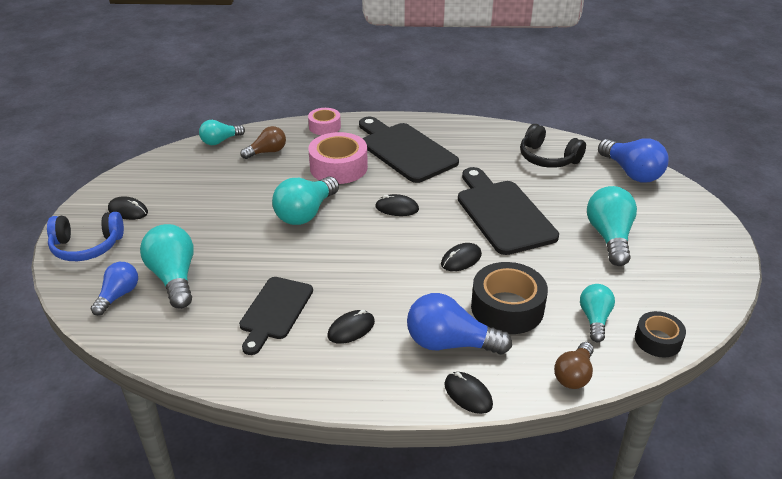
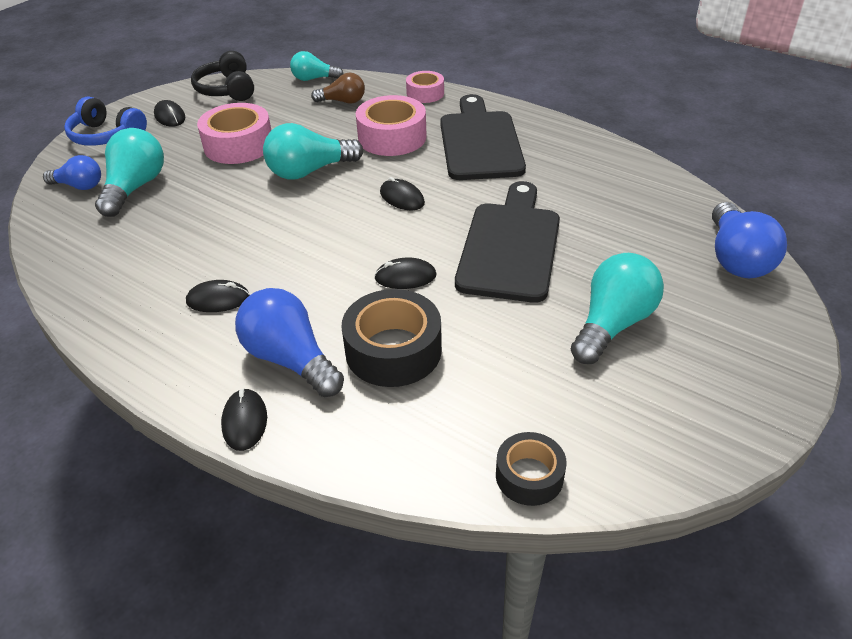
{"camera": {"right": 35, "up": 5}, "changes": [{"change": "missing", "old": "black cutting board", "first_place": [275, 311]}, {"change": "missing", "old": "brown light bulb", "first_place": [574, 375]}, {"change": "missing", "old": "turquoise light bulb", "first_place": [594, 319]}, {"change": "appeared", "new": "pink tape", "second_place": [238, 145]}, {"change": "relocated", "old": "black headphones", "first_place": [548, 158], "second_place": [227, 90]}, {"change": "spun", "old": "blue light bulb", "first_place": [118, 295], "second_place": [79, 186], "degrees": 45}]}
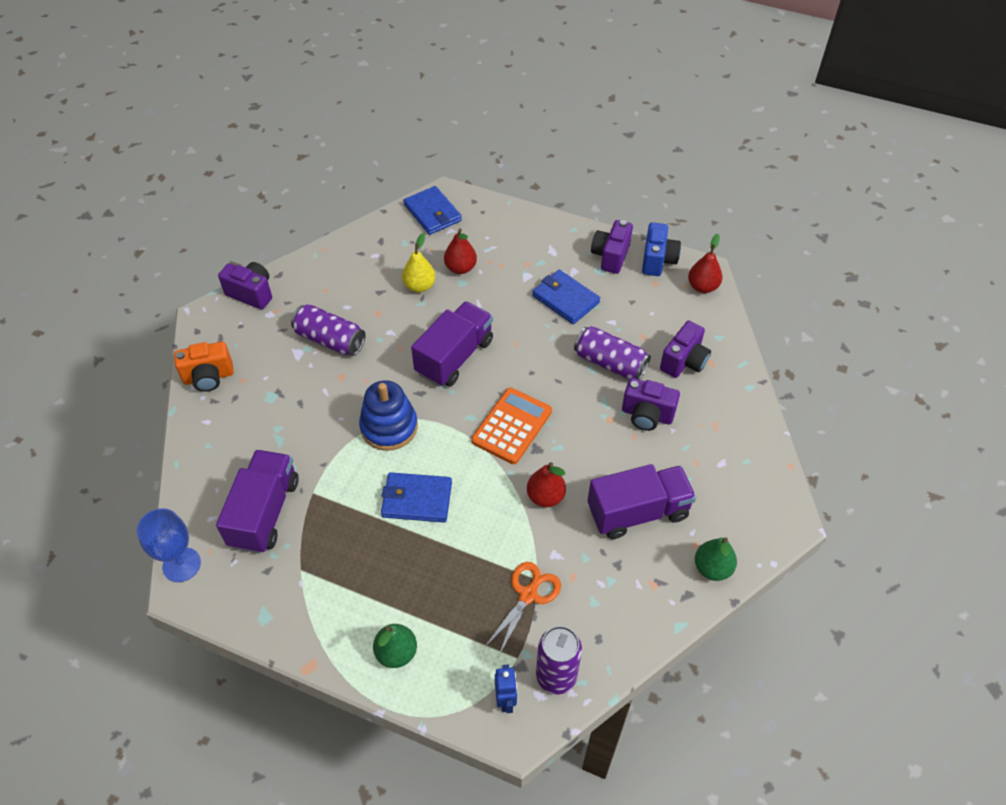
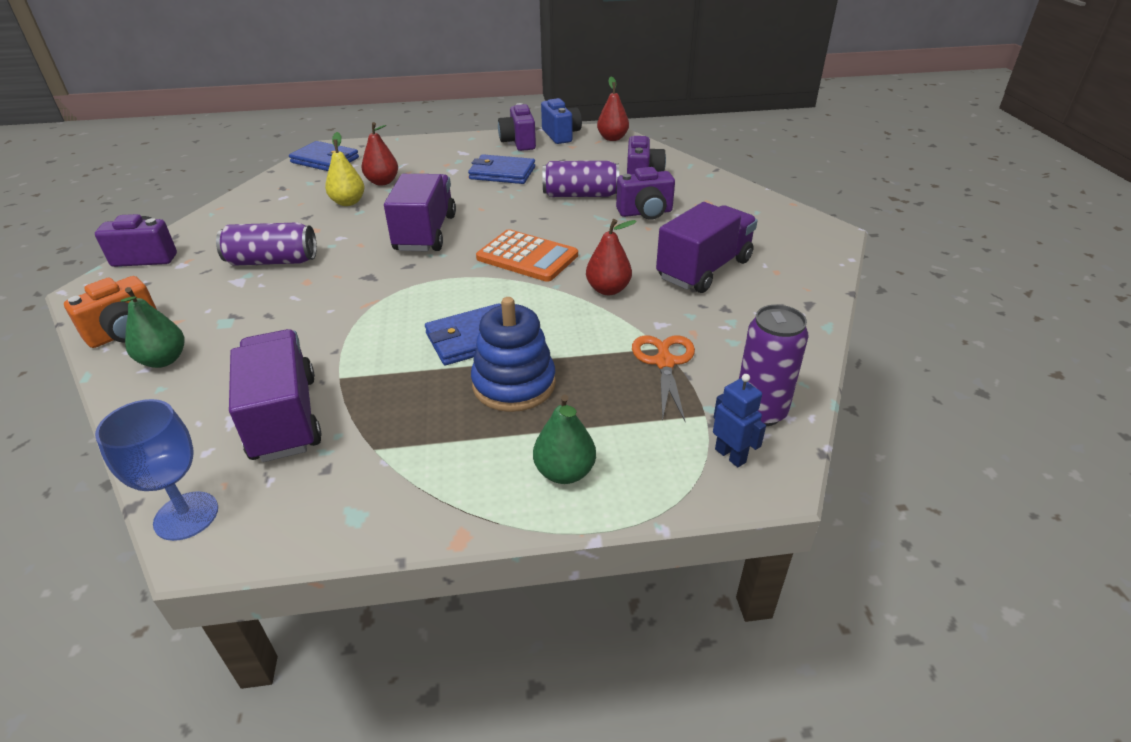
{"camera": {"right": -30, "up": -15}, "changes": [{"change": "relocated", "old": "blue stacking toy", "first_place": [389, 427], "second_place": [514, 384]}, {"change": "relocated", "old": "green pear", "first_place": [712, 568], "second_place": [164, 360]}, {"change": "spun", "old": "orange calculator", "first_place": [512, 426], "second_place": [527, 257], "degrees": 120}]}
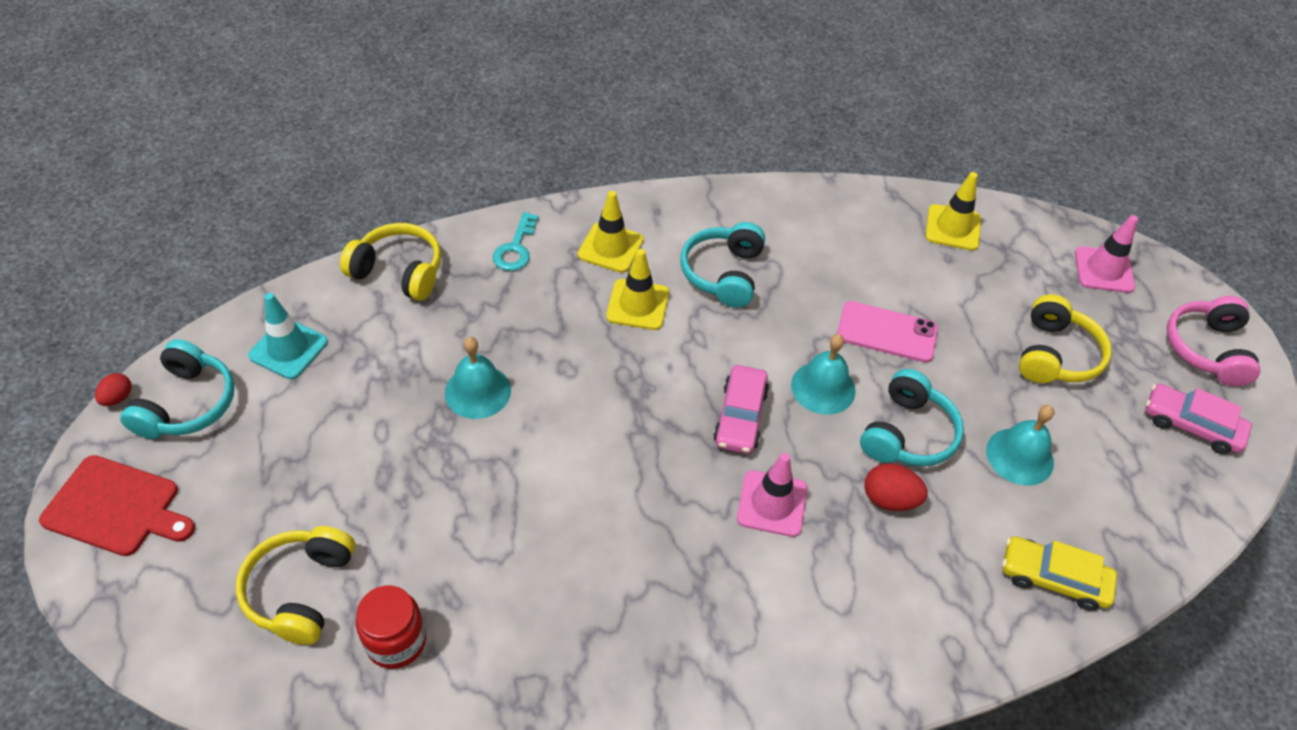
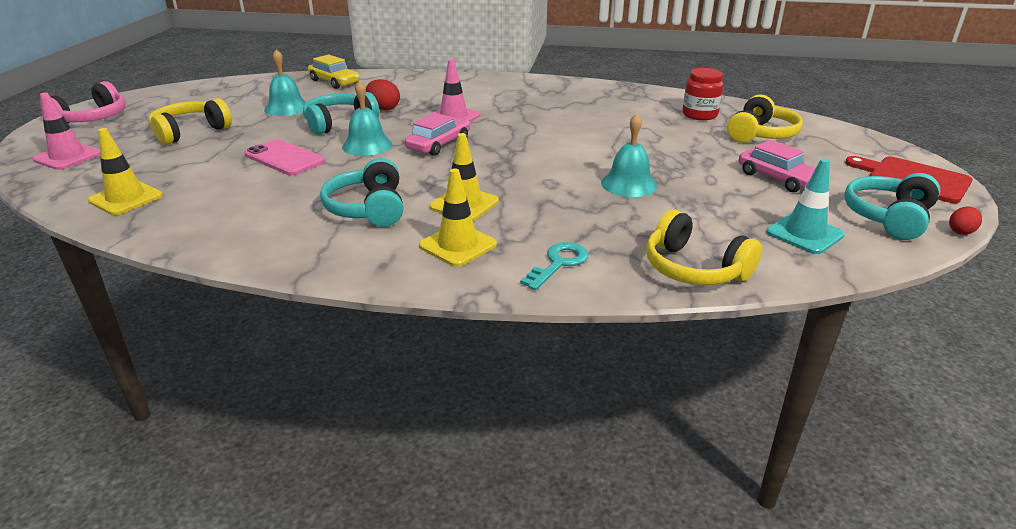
{"camera": {"right": -155, "up": -20}, "changes": [{"change": "relocated", "old": "pink car", "first_place": [1191, 425], "second_place": [778, 178]}, {"change": "spun", "old": "turquoise headphones", "first_place": [723, 273], "second_place": [368, 208], "degrees": 135}]}
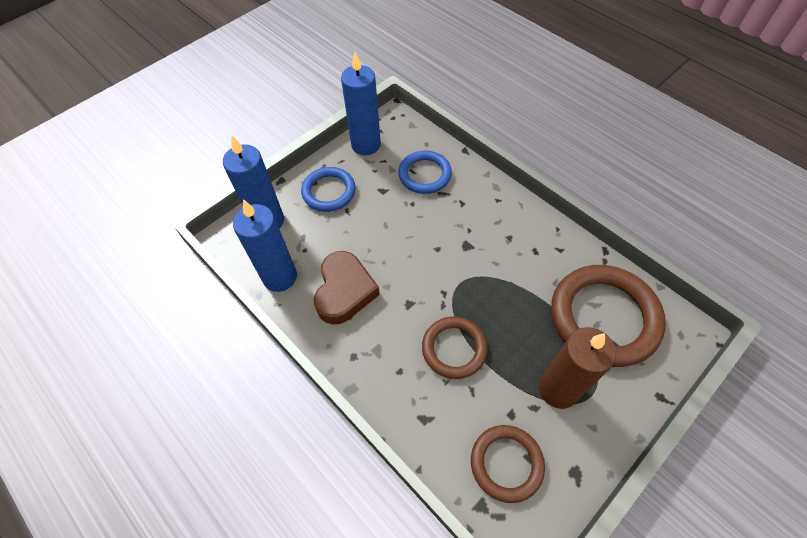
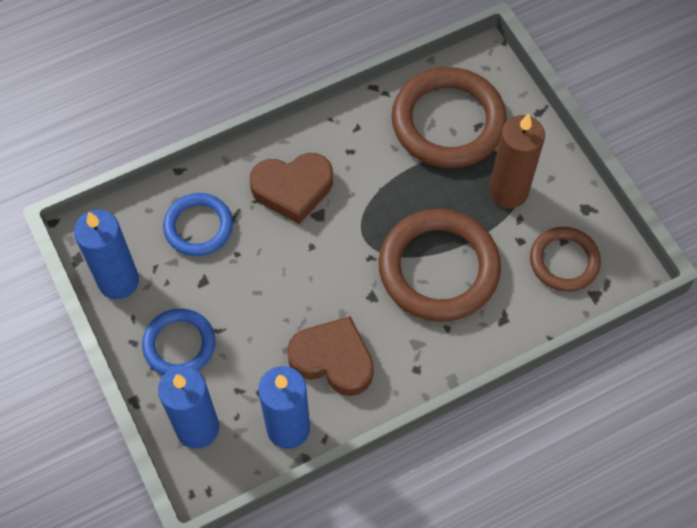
{"camera": {"right": -75, "up": 5}, "changes": [{"change": "appeared", "new": "brown heart", "second_place": [293, 189]}, {"change": "size", "old": "brown ring", "first_place": [454, 349], "second_place": [438, 268], "factor": 1.72}]}
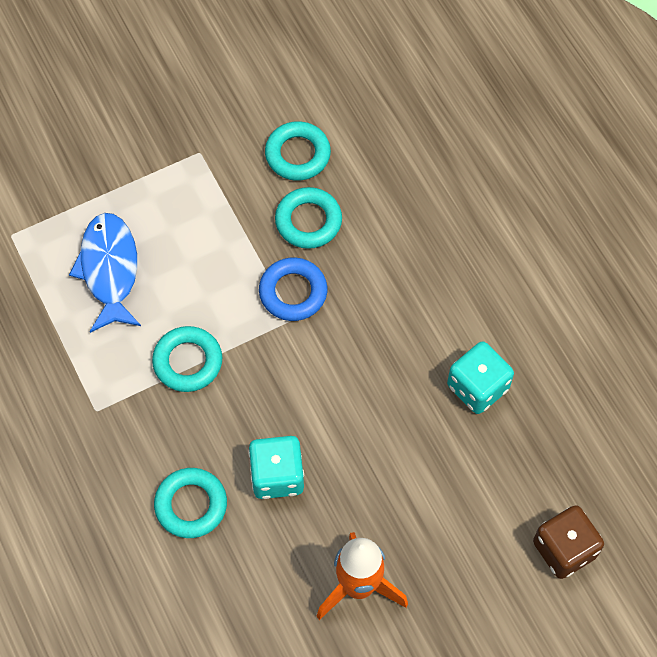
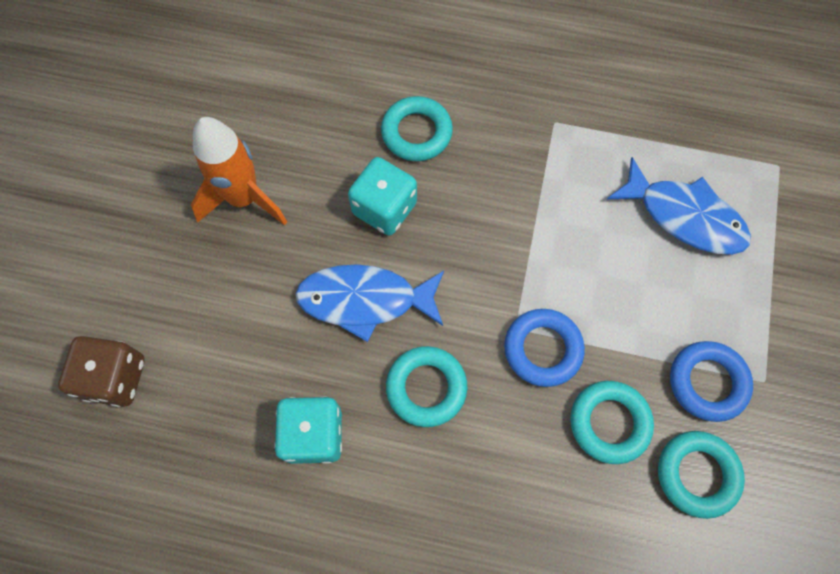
{"camera": {"right": 130, "up": 5}, "changes": [{"change": "appeared", "new": "blue fish", "second_place": [365, 300]}, {"change": "appeared", "new": "blue ring", "second_place": [707, 382]}, {"change": "relocated", "old": "turquoise ring", "first_place": [188, 362], "second_place": [426, 387]}]}
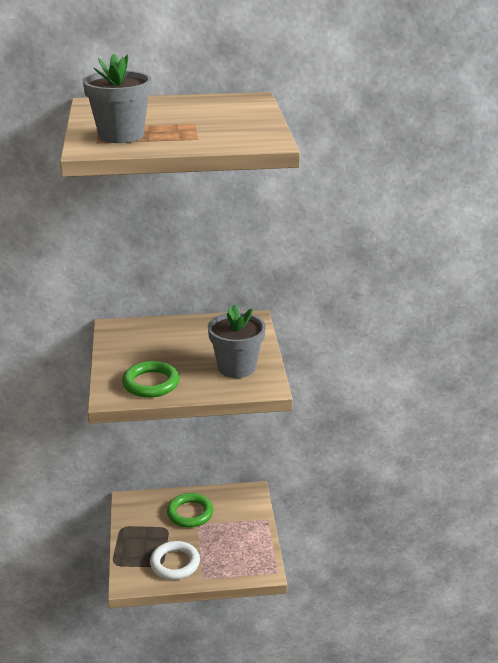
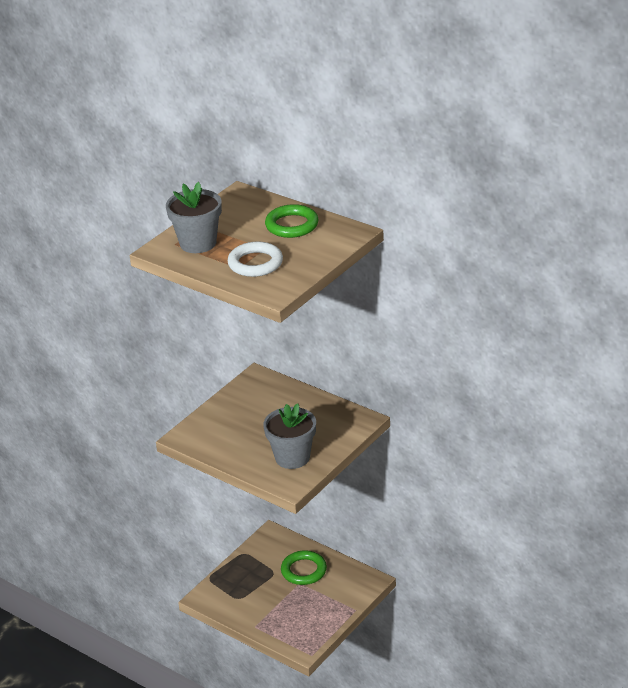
{"camera": {"right": 45, "up": 5}, "changes": [{"change": "relocated", "old": "green ring", "first_place": [151, 383], "second_place": [292, 225]}, {"change": "relocated", "old": "white ring", "first_place": [175, 563], "second_place": [255, 263]}]}
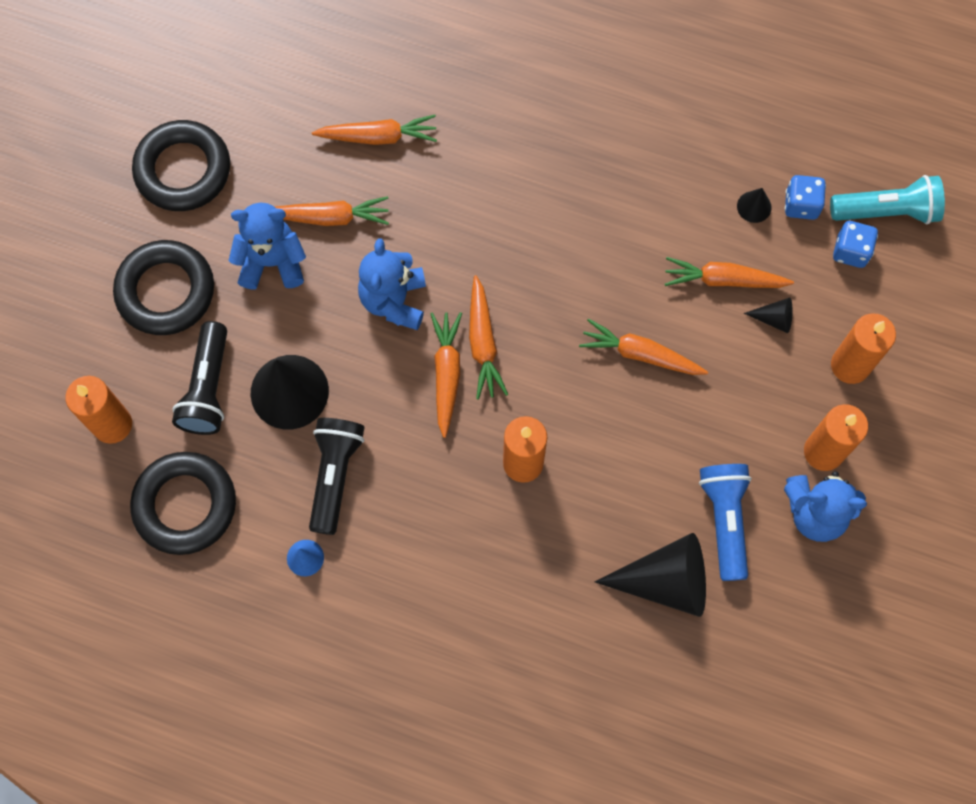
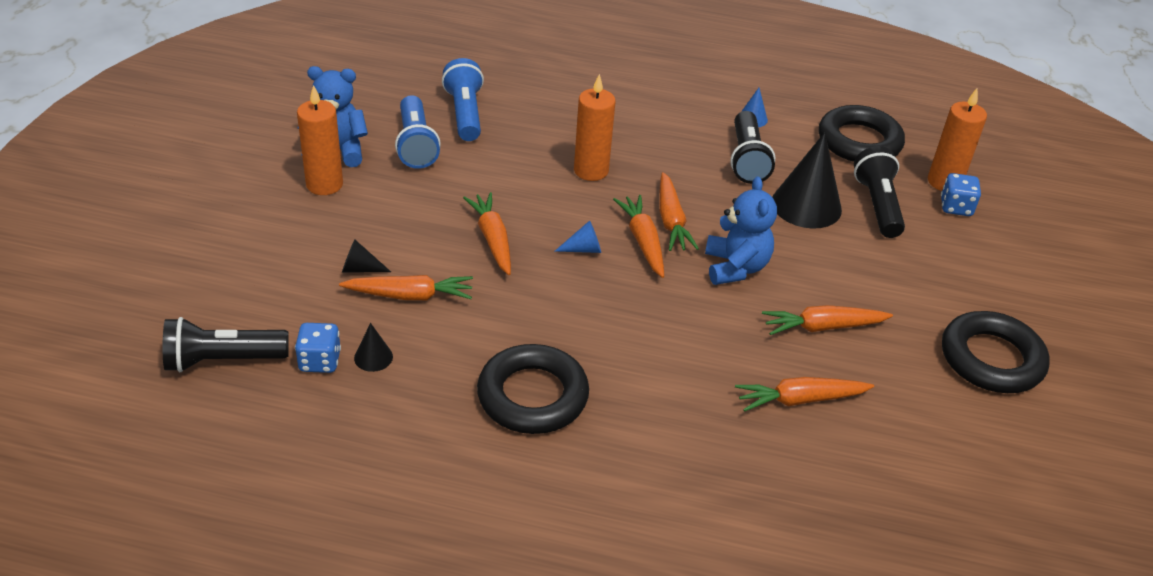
{"camera": {"right": 170, "up": -30}, "changes": [{"change": "missing", "old": "blue teddy bear", "first_place": [272, 262]}, {"change": "missing", "old": "orange candle", "first_place": [850, 365]}, {"change": "appeared", "new": "blue cone", "second_place": [584, 249]}, {"change": "relocated", "old": "black ring", "first_place": [166, 291], "second_place": [532, 396]}, {"change": "relocated", "old": "blue dice", "first_place": [851, 251], "second_place": [956, 207]}, {"change": "exchanged", "old": "black cone", "new": "blue flashlight", "first_place": [666, 581], "second_place": [465, 114]}, {"change": "colour", "old": "turquoise flashlight", "new": "black flashlight", "first_place": [886, 211], "second_place": [223, 360]}, {"change": "spun", "old": "orange carrot", "first_place": [641, 354], "second_place": [492, 239], "degrees": -120}]}
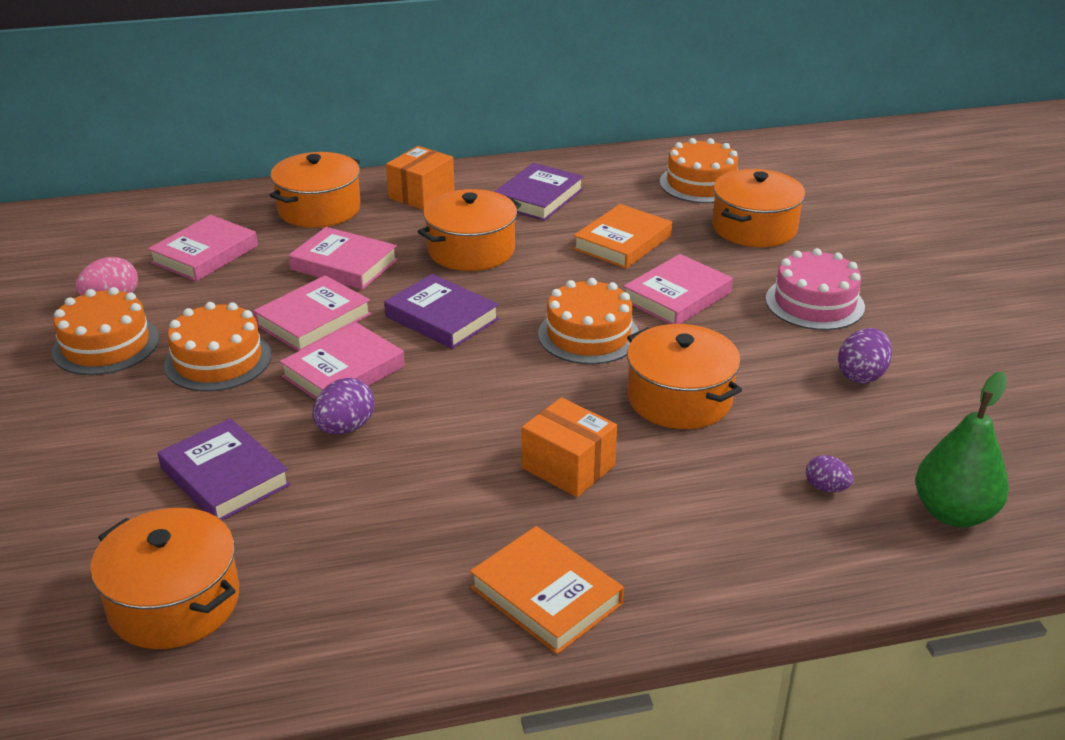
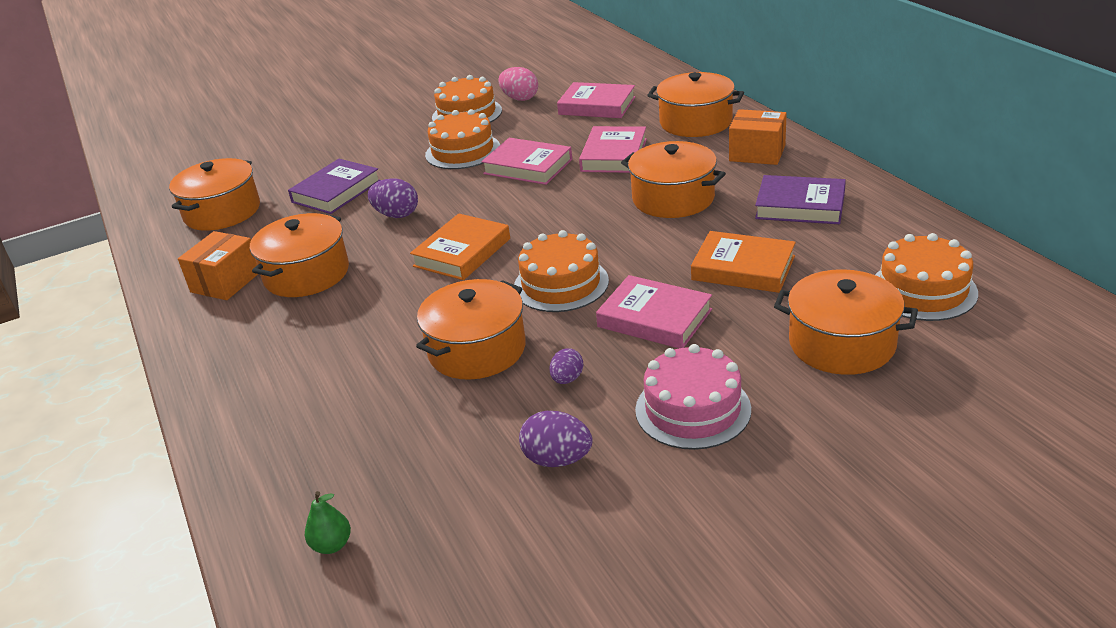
{"camera": {"right": 80, "up": 0}, "changes": [{"change": "missing", "old": "pink book", "first_place": [343, 371]}, {"change": "missing", "old": "purple book", "first_place": [441, 318]}, {"change": "appeared", "new": "orange pot", "second_place": [306, 274]}, {"change": "relocated", "old": "orange book", "first_place": [546, 595], "second_place": [462, 252]}, {"change": "relocated", "old": "orange box", "first_place": [568, 467], "second_place": [226, 282]}, {"change": "relocated", "old": "purple egg", "first_place": [826, 488], "second_place": [567, 379]}, {"change": "size", "old": "green pear", "first_place": [953, 513], "second_place": [332, 545], "factor": 0.5}]}
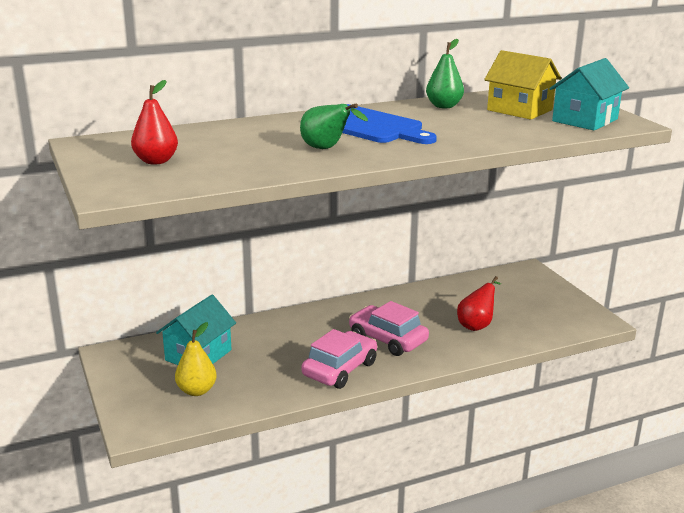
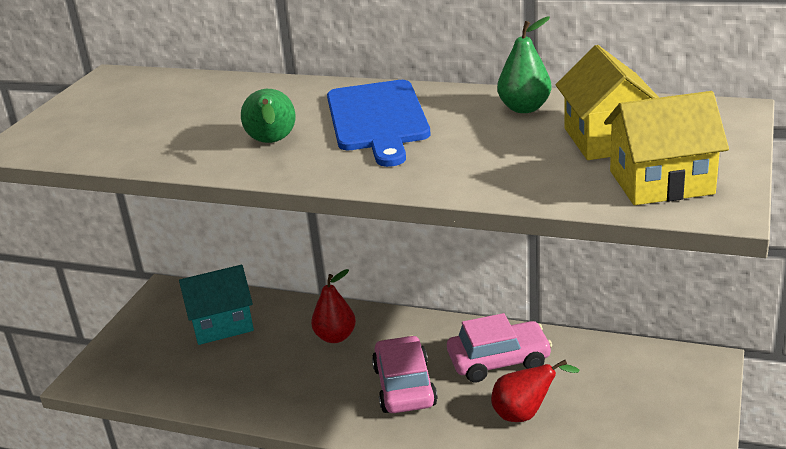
{"camera": {"right": 45, "up": 5}, "changes": [{"change": "missing", "old": "yellow pear", "first_place": [196, 391]}, {"change": "relocated", "old": "red pear", "first_place": [156, 161], "second_place": [335, 337]}, {"change": "relocated", "old": "pink car", "first_place": [340, 369], "second_place": [499, 361]}, {"change": "colour", "old": "turquoise house", "new": "yellow house", "first_place": [585, 120], "second_place": [661, 182]}]}
